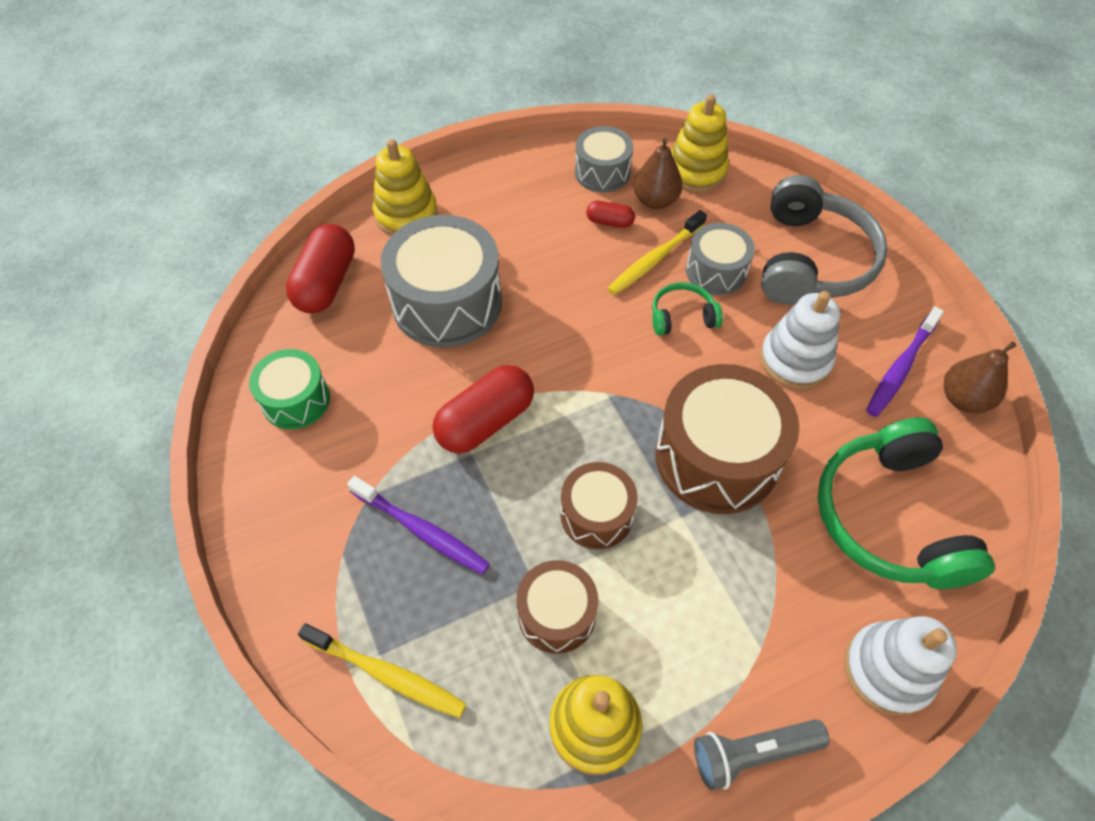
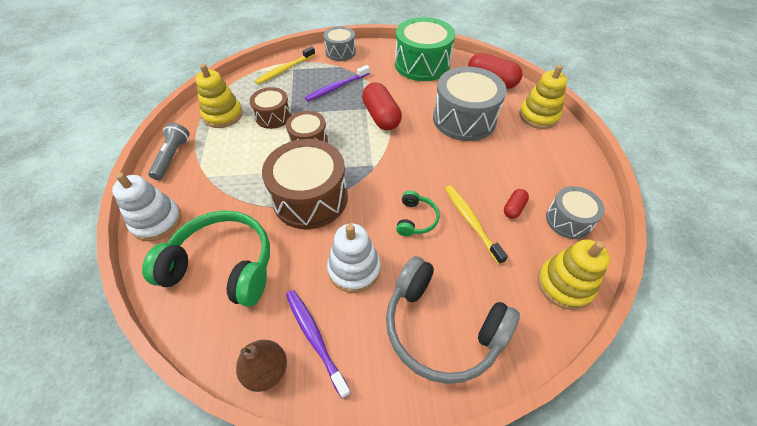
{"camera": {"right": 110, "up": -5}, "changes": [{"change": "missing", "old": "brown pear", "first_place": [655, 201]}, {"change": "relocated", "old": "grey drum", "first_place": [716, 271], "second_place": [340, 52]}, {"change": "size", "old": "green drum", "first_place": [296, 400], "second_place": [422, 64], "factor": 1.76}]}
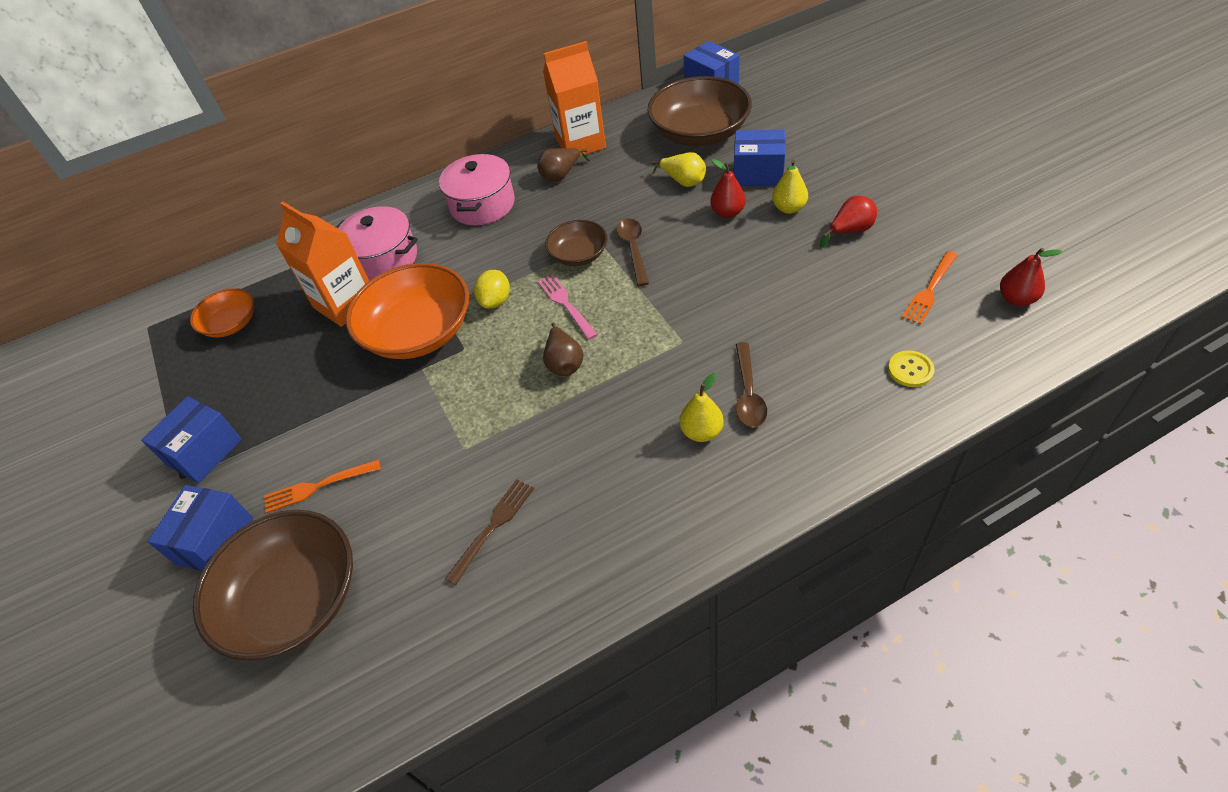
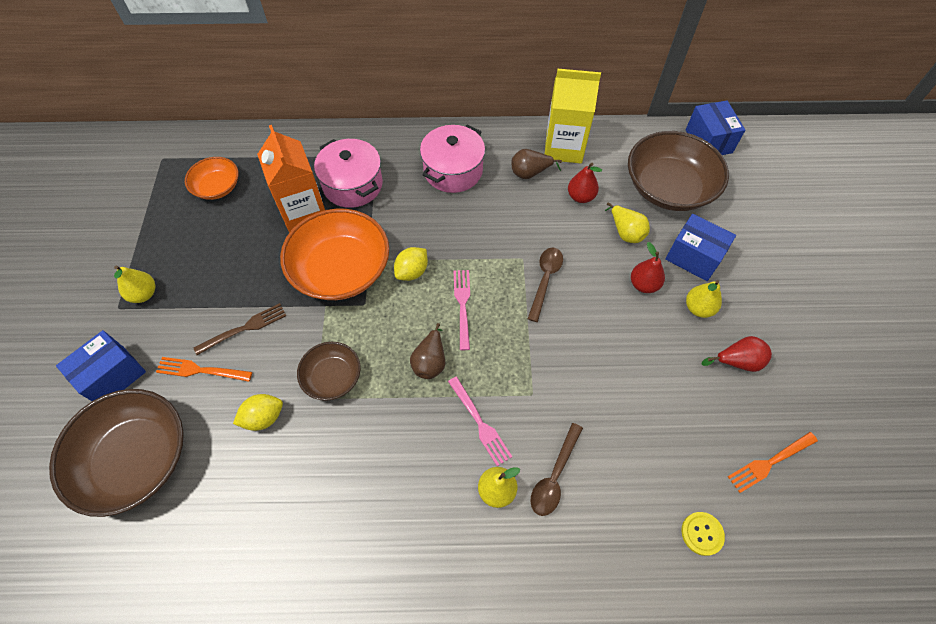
{"camera": {"right": 20, "up": 10}, "changes": [{"change": "appeared", "new": "yellow lemon", "second_place": [263, 417]}, {"change": "appeared", "new": "pink fork", "second_place": [480, 423]}, {"change": "relocated", "old": "brown fork", "first_place": [493, 527], "second_place": [244, 328]}, {"change": "relocated", "old": "brown bowl", "first_place": [578, 255], "second_place": [332, 377]}, {"change": "relocated", "old": "red pear", "first_place": [1016, 299], "second_place": [580, 197]}, {"change": "exchanged", "old": "blue box", "new": "yellow pear", "first_place": [205, 452], "second_place": [144, 294]}, {"change": "colour", "old": "orange carton", "new": "yellow carton", "first_place": [580, 143], "second_place": [563, 148]}]}
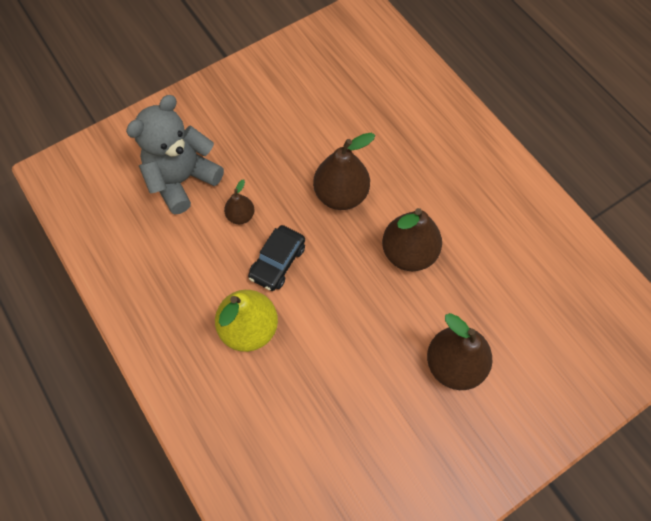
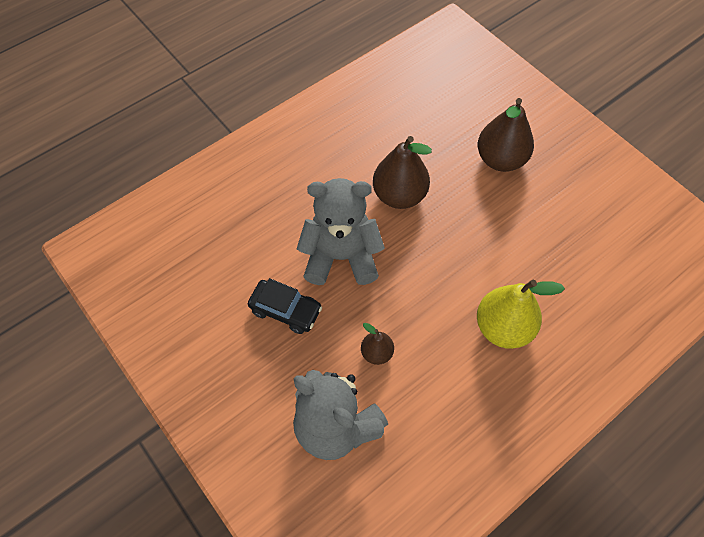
{"camera": {"right": -95, "up": -5}, "changes": [{"change": "relocated", "old": "black car", "first_place": [277, 262], "second_place": [285, 310]}, {"change": "exchanged", "old": "brown pear", "new": "grey teddy bear", "first_place": [341, 194], "second_place": [341, 257]}]}
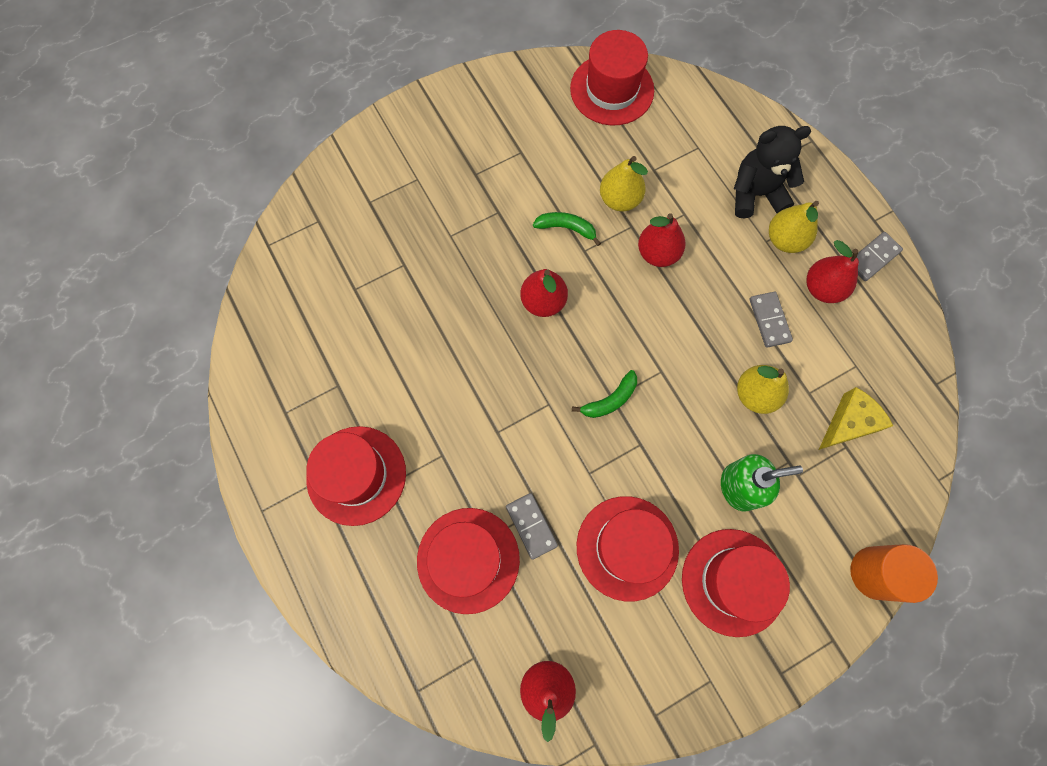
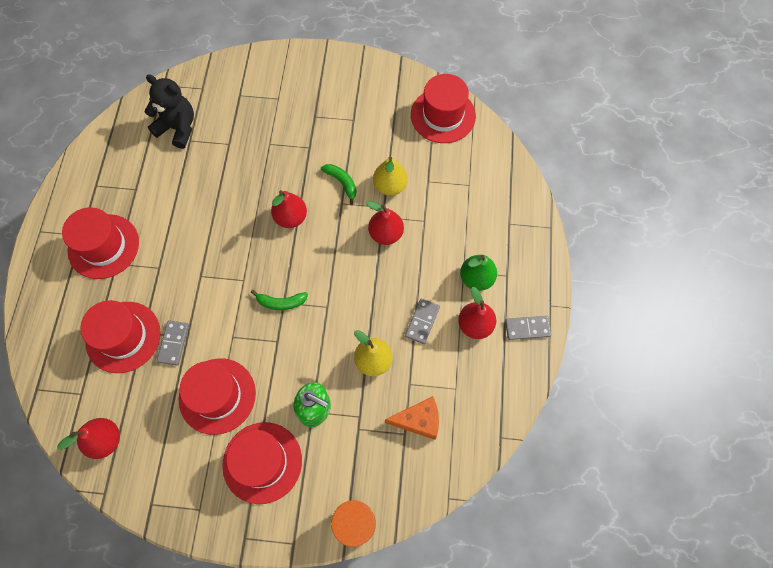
{"camera": {"right": 35, "up": -5}, "changes": [{"change": "relocated", "old": "black teddy bear", "first_place": [755, 194], "second_place": [178, 128]}, {"change": "colour", "old": "yellow pear", "new": "green pear", "first_place": [784, 240], "second_place": [476, 278]}, {"change": "colour", "old": "yellow cheese", "new": "orange cheese", "first_place": [848, 423], "second_place": [418, 420]}]}
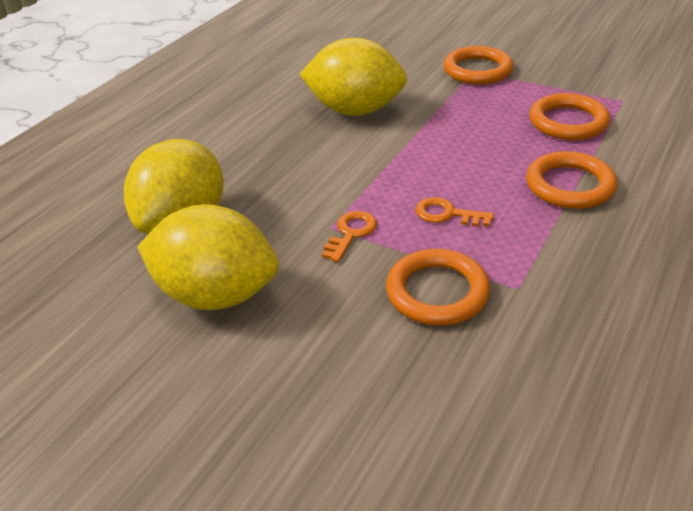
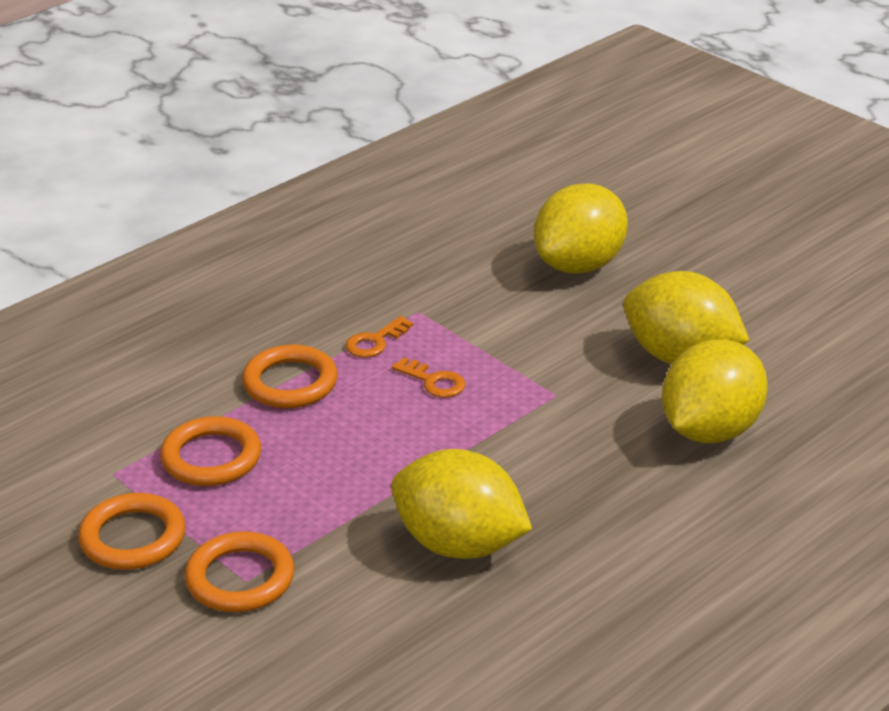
{"camera": {"right": -165, "up": -5}, "changes": [{"change": "appeared", "new": "yellow lemon", "second_place": [579, 265]}, {"change": "relocated", "old": "orange key", "first_place": [351, 233], "second_place": [375, 342]}, {"change": "relocated", "old": "orange ring", "first_place": [437, 292], "second_place": [133, 538]}]}
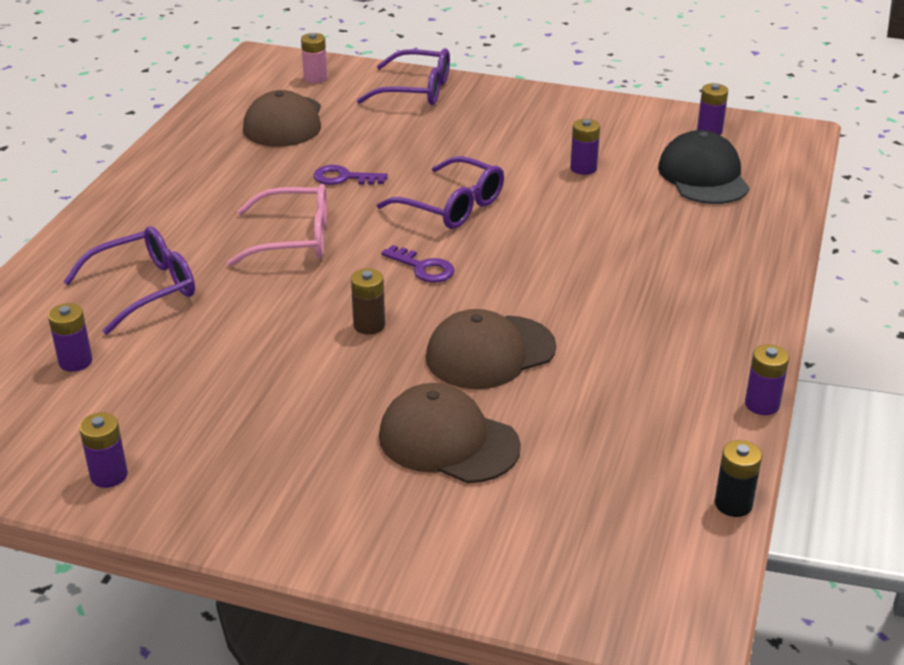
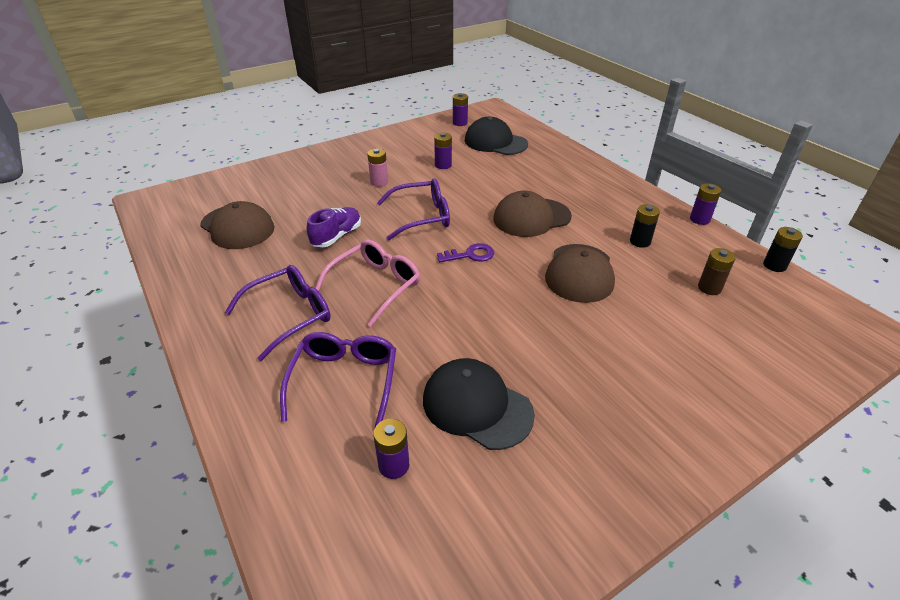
{"camera": {"right": -50, "up": 5}, "changes": [{"change": "missing", "old": "purple battery", "first_place": [109, 475]}, {"change": "appeared", "new": "black cap", "second_place": [477, 406]}, {"change": "appeared", "new": "black battery", "second_place": [640, 241]}, {"change": "relocated", "old": "pink battery", "first_place": [315, 78], "second_place": [379, 182]}, {"change": "relocated", "old": "brown battery", "first_place": [369, 325], "second_place": [709, 288]}, {"change": "relocated", "old": "purple glasses", "first_place": [416, 90], "second_place": [290, 315]}, {"change": "relocated", "old": "brown cap", "first_place": [448, 441], "second_place": [531, 218]}, {"change": "exchanged", "old": "purple key", "new": "purple shoe", "first_place": [344, 178], "second_place": [337, 236]}]}
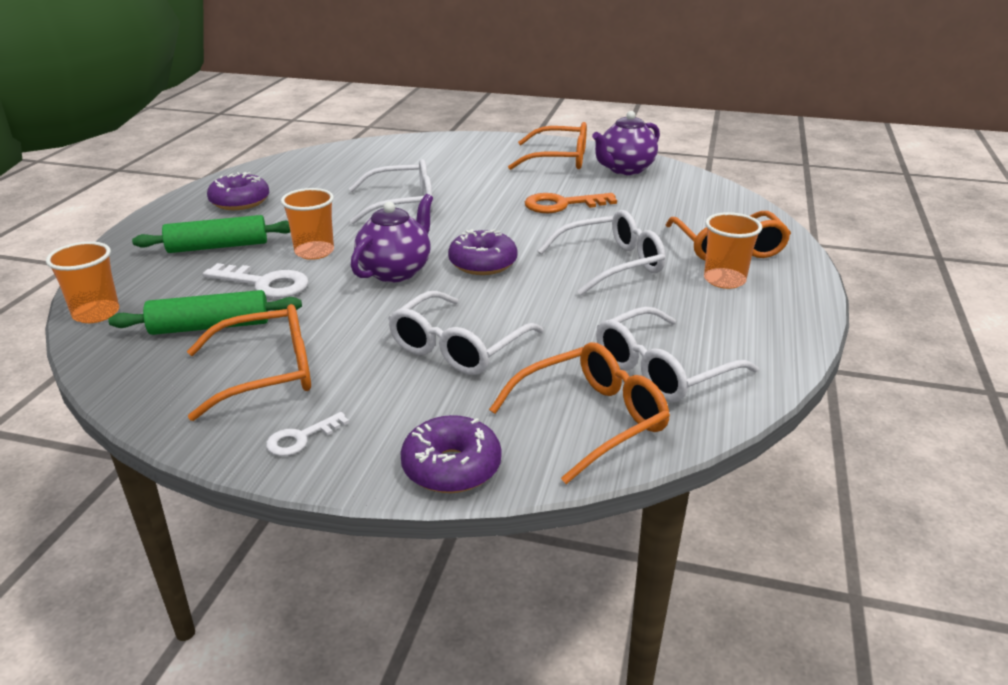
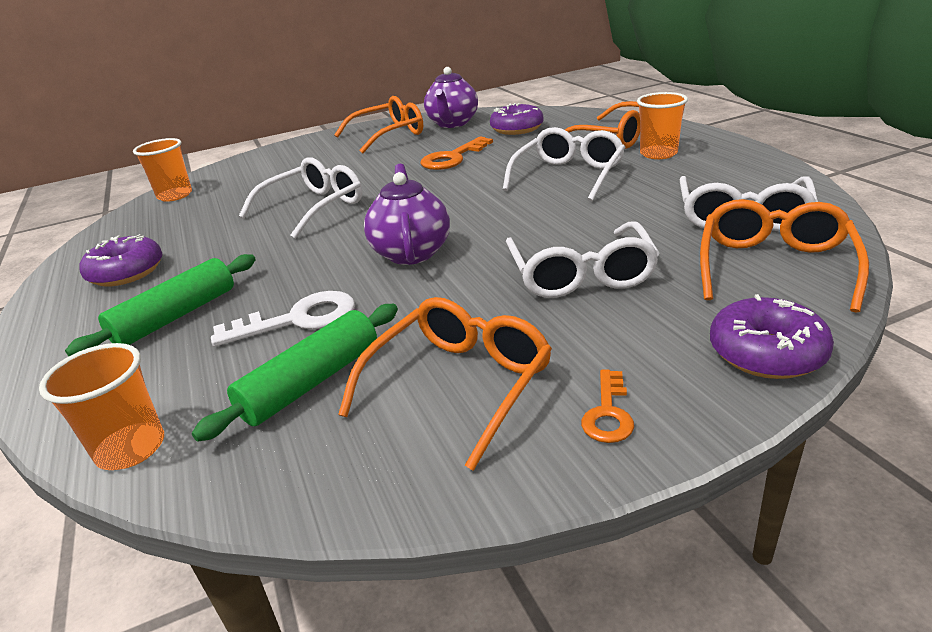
{"camera": {"right": -35, "up": 0}, "changes": [{"change": "relocated", "old": "orange cup", "first_place": [314, 252], "second_place": [175, 195]}, {"change": "relocated", "old": "purple donut", "first_place": [483, 263], "second_place": [517, 129]}, {"change": "colour", "old": "white key", "new": "orange key", "first_place": [301, 438], "second_place": [608, 413]}]}
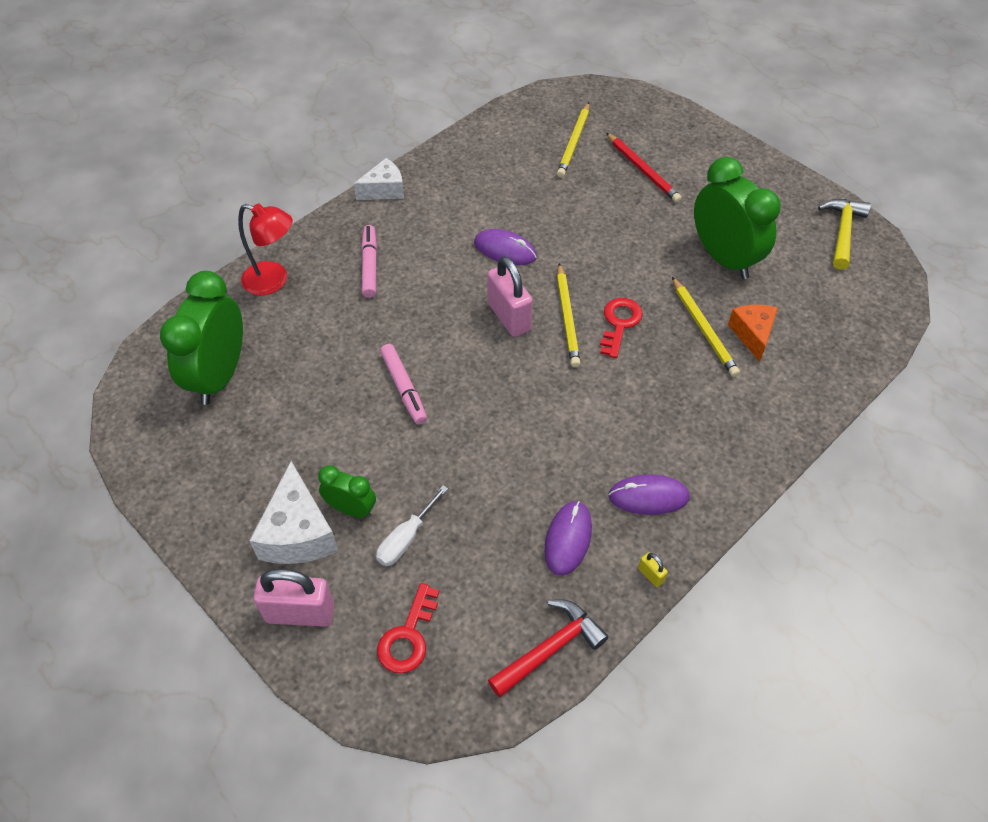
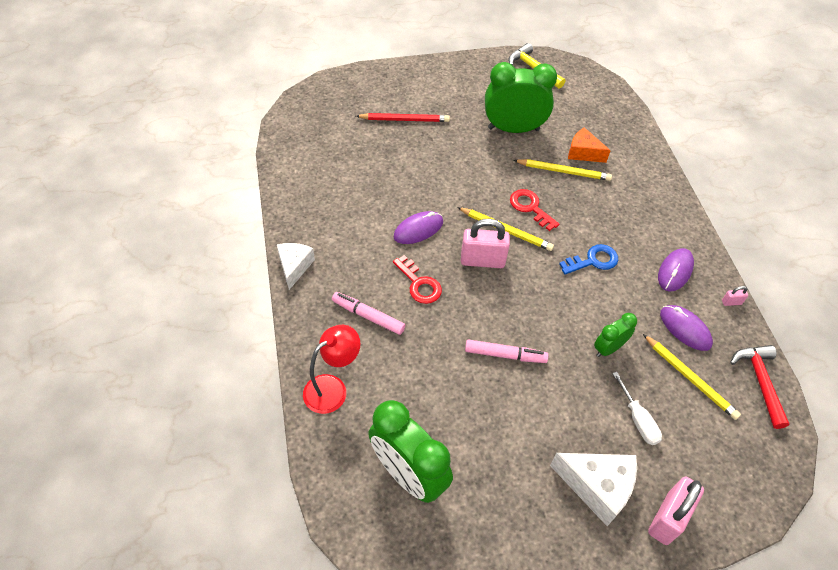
{"camera": {"right": -60, "up": 0}, "changes": [{"change": "appeared", "new": "blue key", "second_place": [593, 260]}, {"change": "relocated", "old": "green clock", "first_place": [351, 509], "second_place": [608, 348]}, {"change": "relocated", "old": "red key", "first_place": [408, 636], "second_place": [419, 284]}, {"change": "relocated", "old": "yellow pencil", "first_place": [574, 142], "second_place": [689, 378]}, {"change": "colour", "old": "yellow padlock", "new": "pink padlock", "first_place": [651, 575], "second_place": [731, 302]}]}
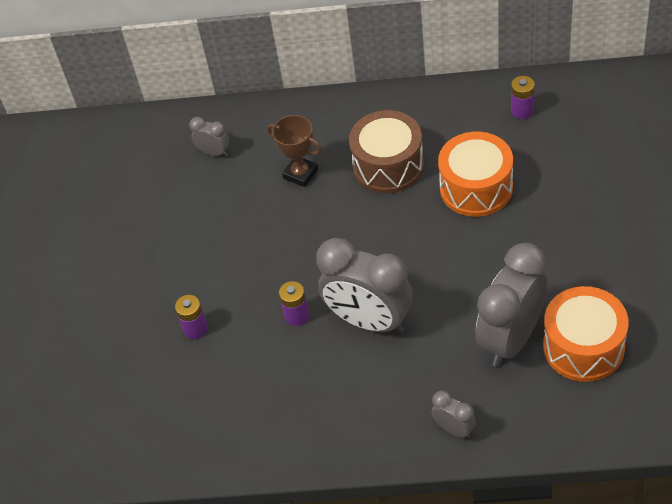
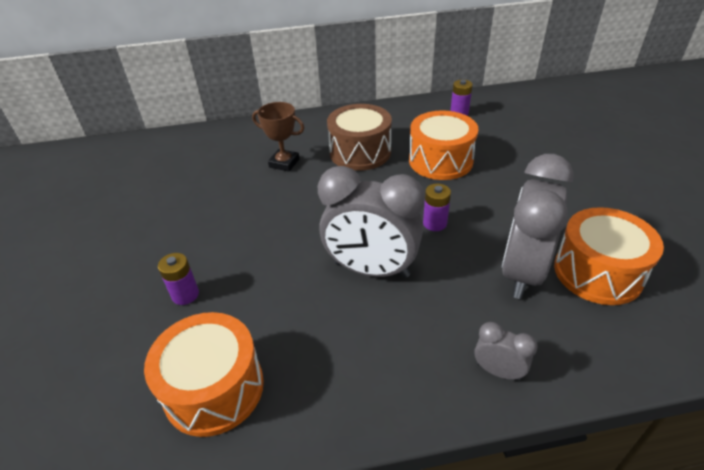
{"camera": {"right": -15, "up": -10}, "changes": [{"change": "missing", "old": "grey clock", "first_place": [214, 152]}, {"change": "appeared", "new": "orange drum", "second_place": [214, 388]}, {"change": "relocated", "old": "purple battery", "first_place": [297, 315], "second_place": [434, 223]}]}
